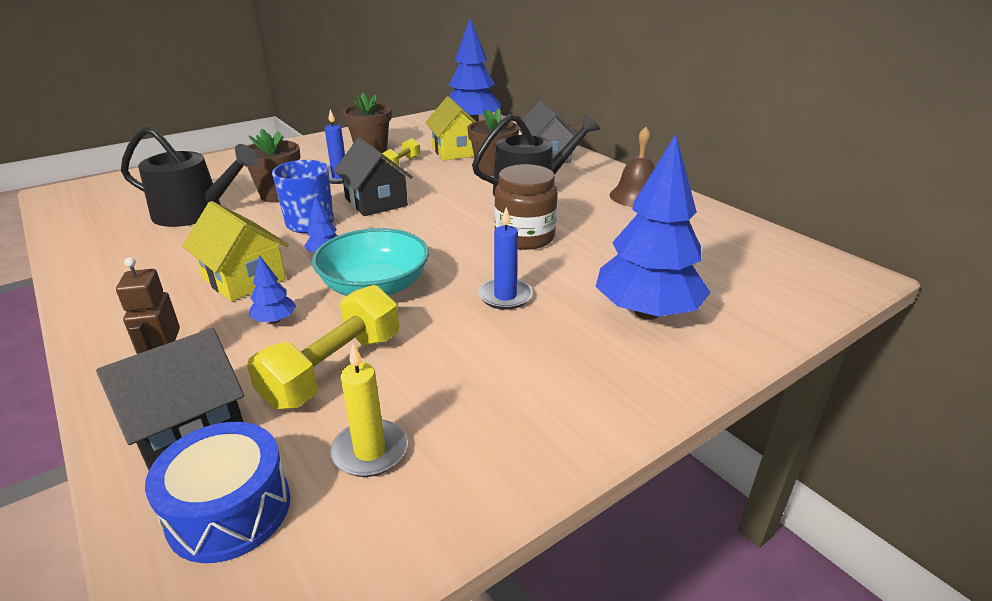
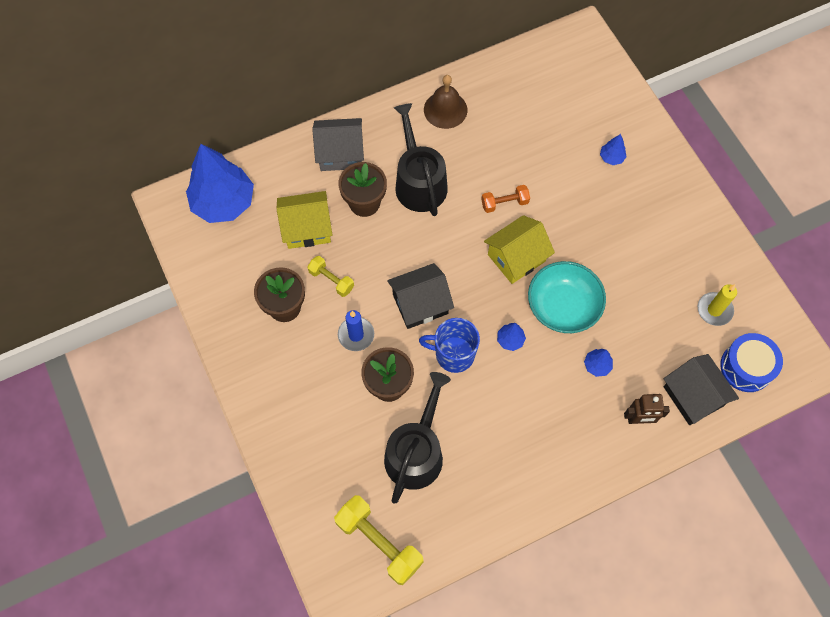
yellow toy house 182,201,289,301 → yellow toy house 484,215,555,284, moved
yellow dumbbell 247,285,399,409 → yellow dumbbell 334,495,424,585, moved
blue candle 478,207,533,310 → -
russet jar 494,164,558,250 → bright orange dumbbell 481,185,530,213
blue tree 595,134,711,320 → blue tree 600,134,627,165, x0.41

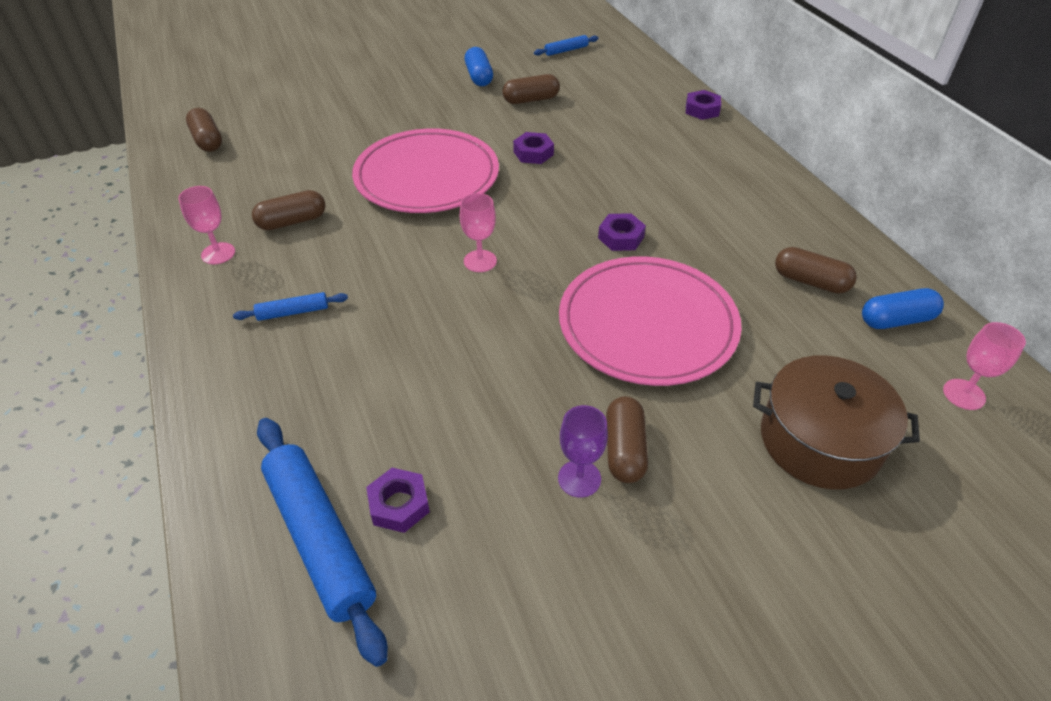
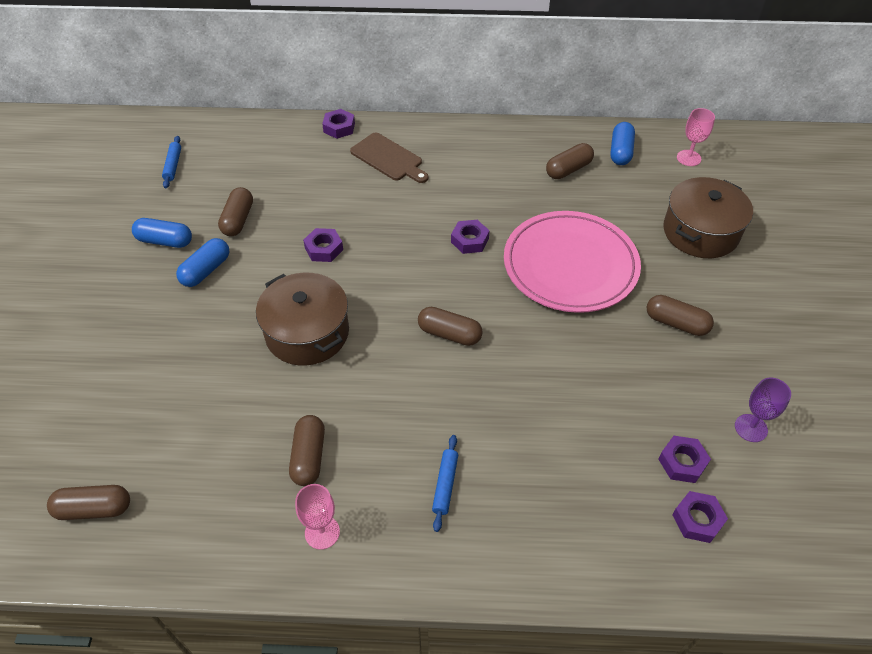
blue dough roller 257,418,388,667 → purple hexagon nut 672,491,728,543
pink flat dish 352,128,499,213 → russet pot 256,273,349,366
pink chalice 460,193,497,272 → russet pill shape 418,307,483,346
purple chalice 558,405,608,498 → purple chalice 735,377,791,442, moved
- → blue pill shape 176,238,229,287
- → russet chopping board 350,133,429,183

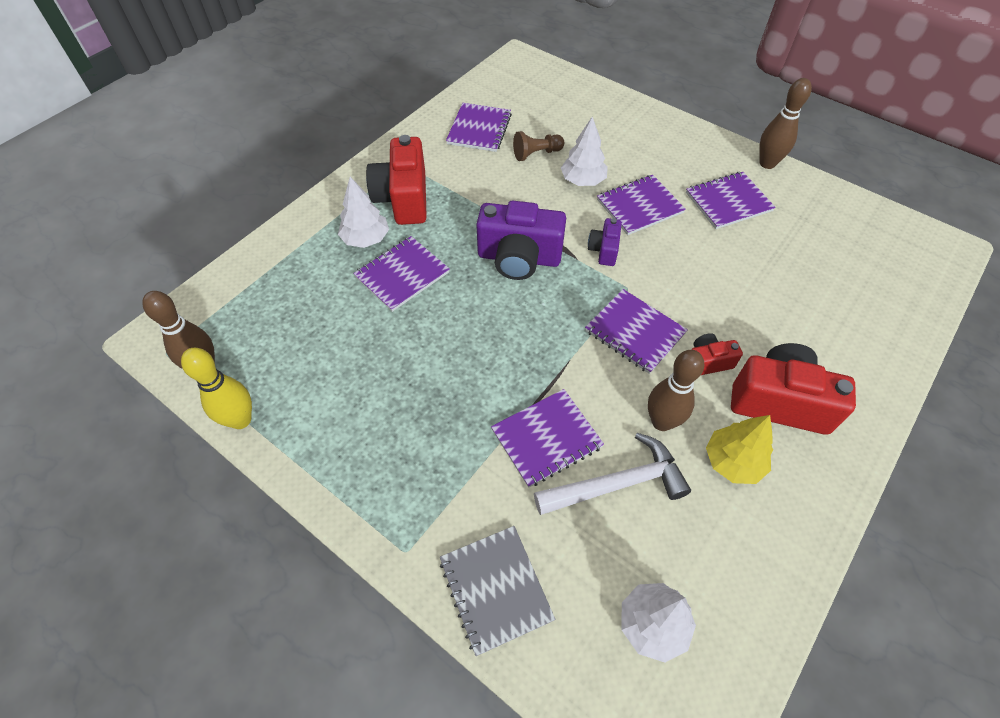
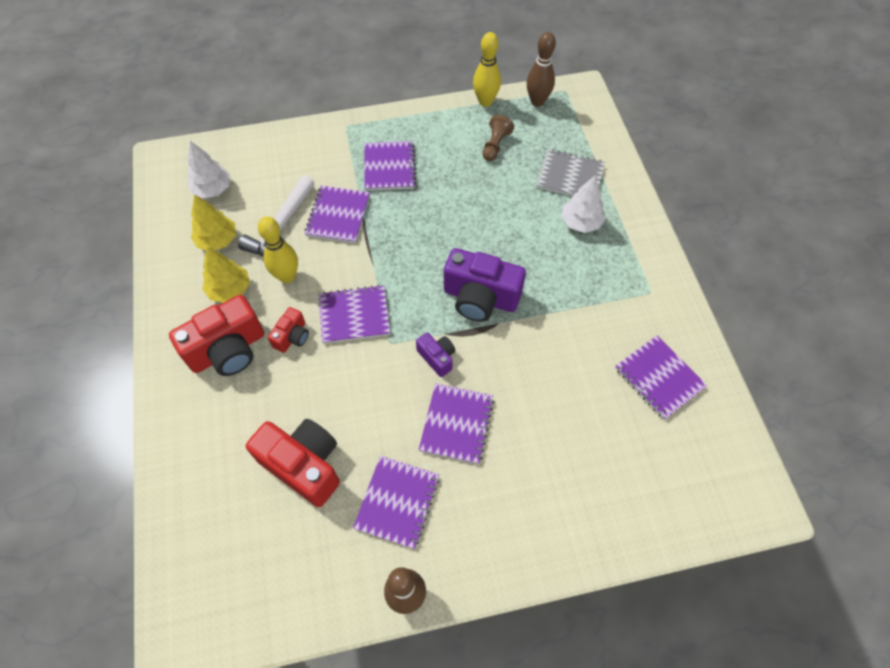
purple notepad 353,236,450,312 → purple notepad 364,141,416,191, moved
crimson photo camera 366,135,427,225 → crimson photo camera 246,419,340,507, moved
ash-grey notepad 440,526,555,656 → ash-grey notepad 536,149,605,196, moved
purple photo camera 476,201,566,280 → purple photo camera 444,248,526,322, 120 degrees counterclockwise
russet chess pawn 513,131,564,161 → russet chess pawn 482,115,514,161, moved
pure white tree 561,117,608,186 → -
russet tenpin 648,350,704,431 → yellow tenpin 258,216,298,283
- → yellow tree 191,194,236,251

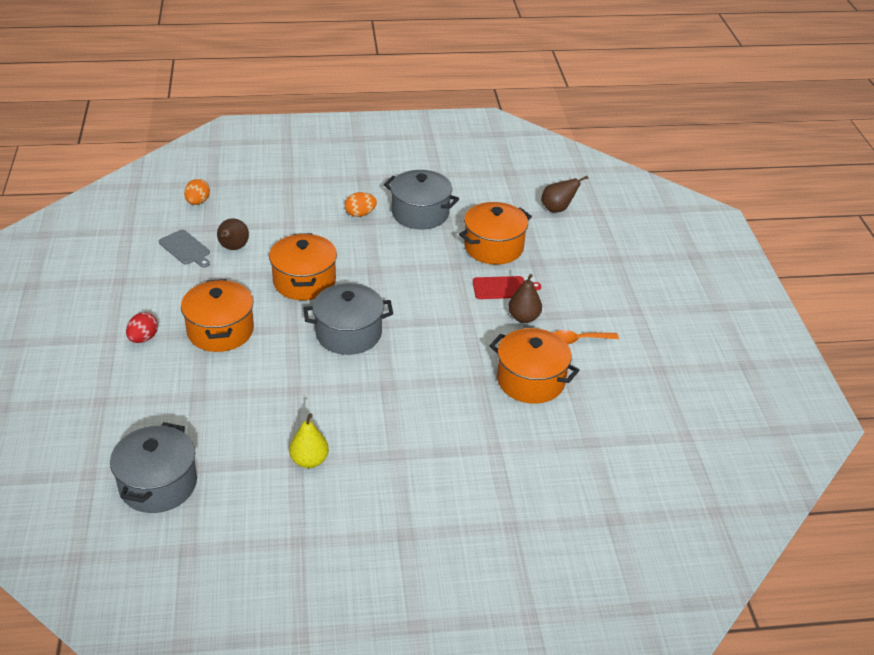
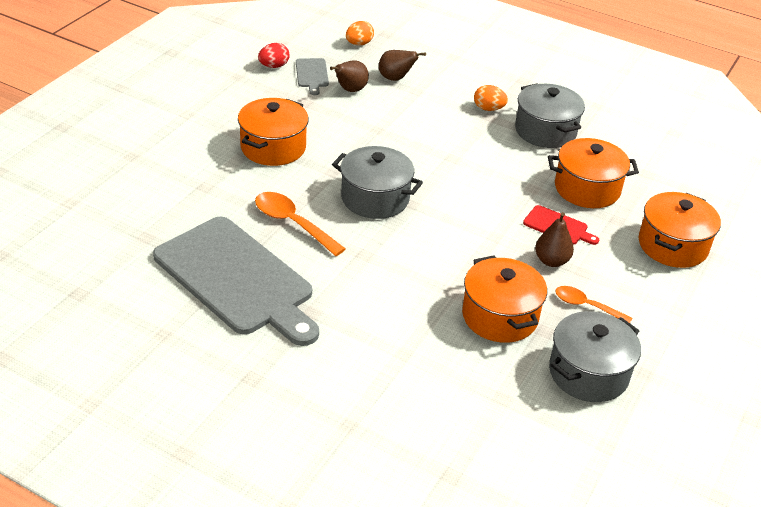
ash-grey pot 110,422,197,513 → ash-grey pot 549,311,641,402, moved
crimson egg 126,312,158,343 → crimson egg 258,43,290,68, moved
bright orange pot 269,233,337,300 → bright orange pot 639,192,721,268, moved
yellow pear fruit 289,413,329,468 → ash-grey chopping board 153,217,319,346
russet pear fruit 541,176,588,212 → russet pear fruit 379,50,426,81, moved
- → bright orange tablespoon 255,192,346,256

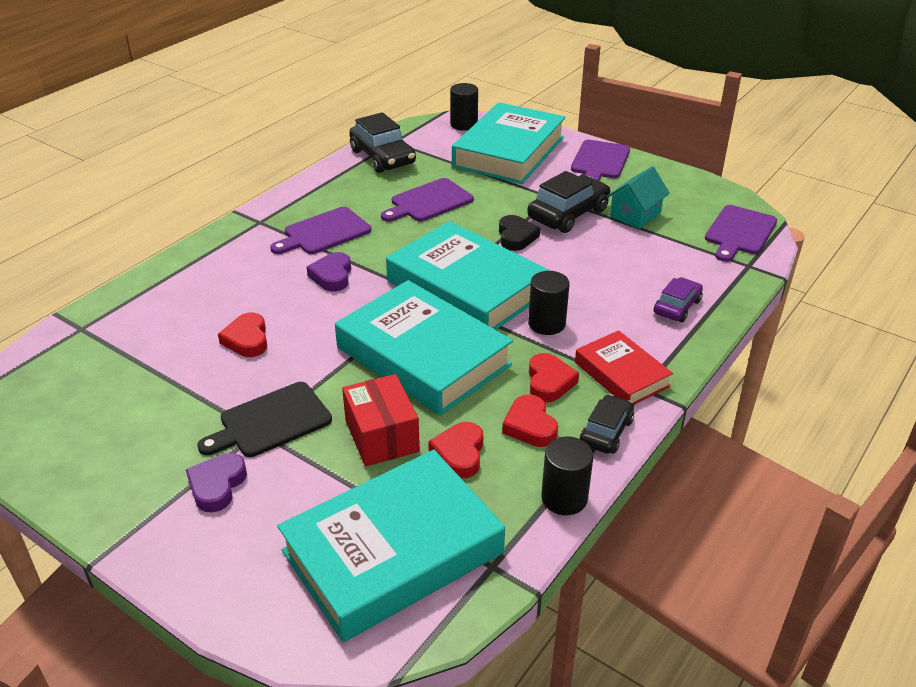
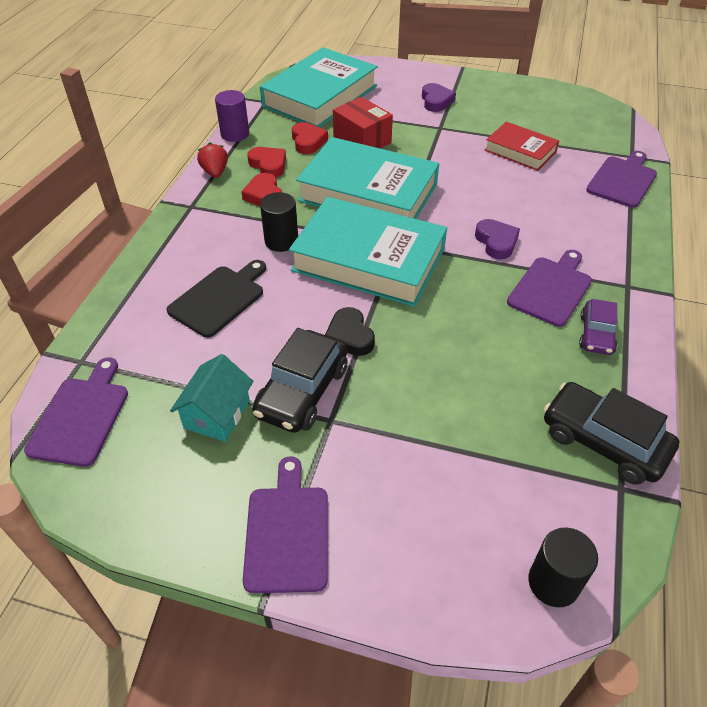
ebony chopping board 197,382,332,457 → ebony chopping board 166,260,266,338, moved
crimson love heart 218,313,267,357 → -
purple chopping board 381,178,474,222 → purple chopping board 586,151,657,208, moved
turquoise book 452,102,566,184 → -
ebony cylinder shape 541,437,594,515 → purple cylinder shape 215,90,249,142
crimson book 575,330,673,404 → crimson book 485,122,559,171, moved
ebony toy car 580,394,634,454 → crimson berry 197,142,228,178
purple toy car 654,277,703,322 → purple toy car 579,299,617,355, moved

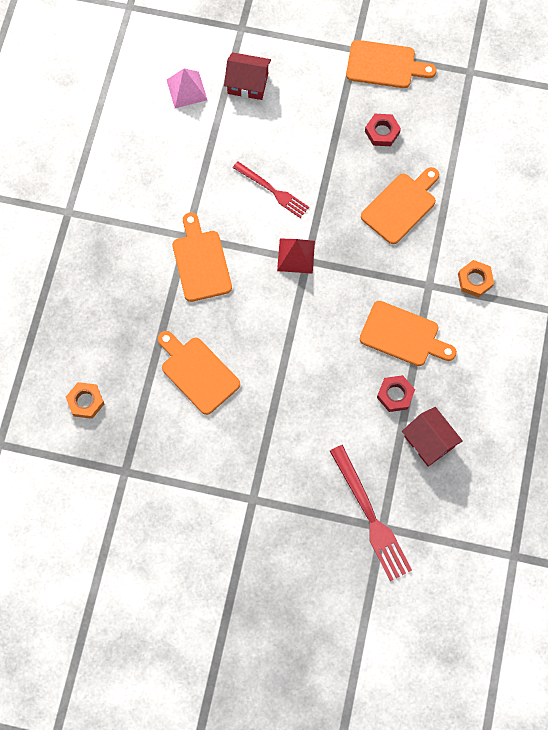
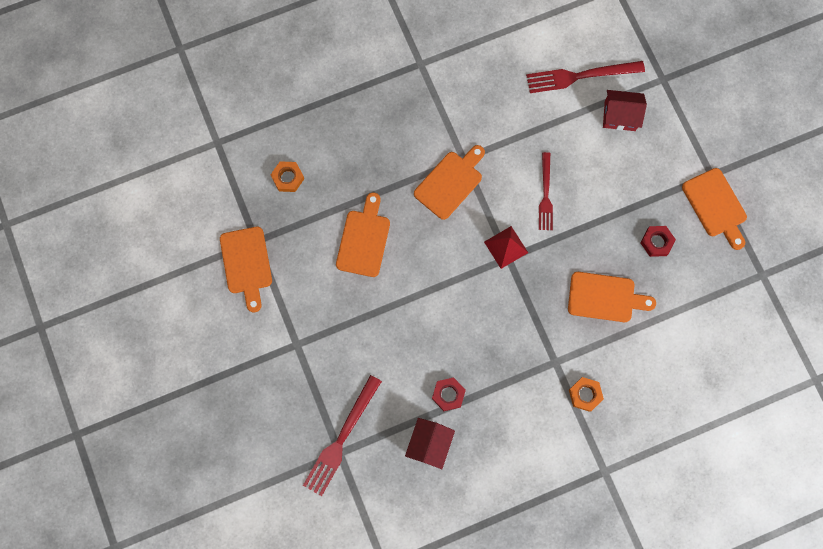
pink pyramid shape 167,68,207,108 → crimson table fork 526,61,645,93
crimson toy house 224,52,271,100 → crimson toy house 603,90,647,131, 60 degrees counterclockwise
bright orange chopping board 360,301,457,366 → bright orange chopping board 220,227,272,312, moved

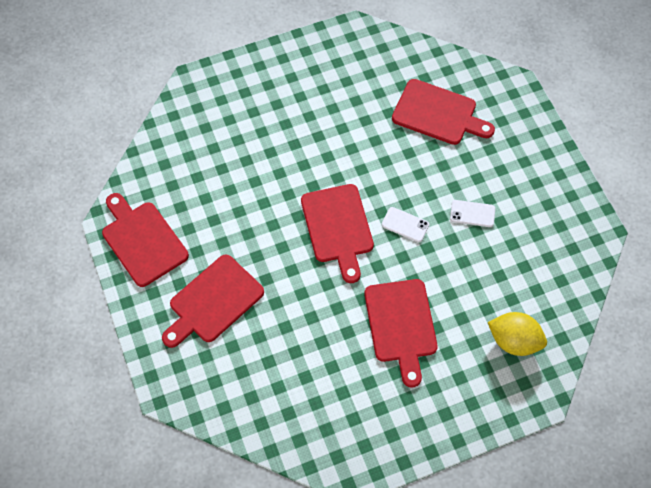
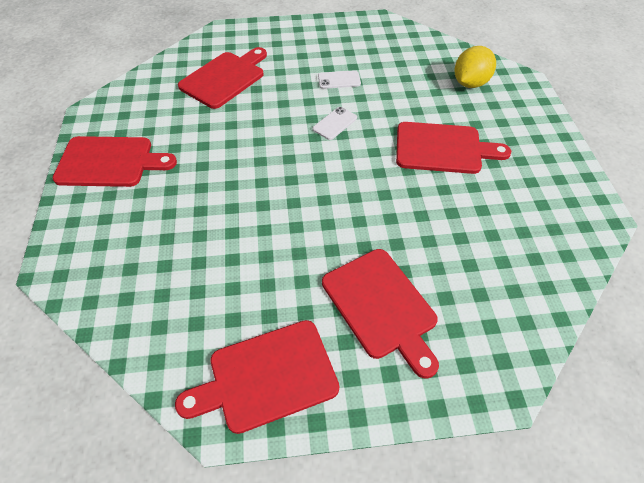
crimson chopping board 301,184,374,283 → crimson chopping board 52,136,177,187, moved
pure white mobile phone 450,200,495,227 → pure white mobile phone 318,70,361,89, 60 degrees clockwise

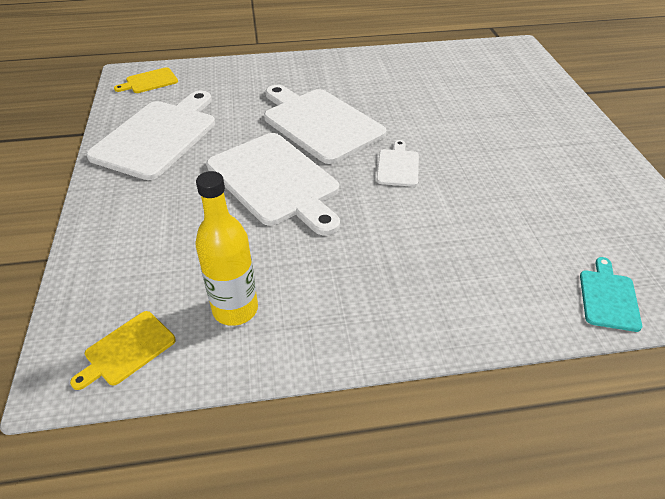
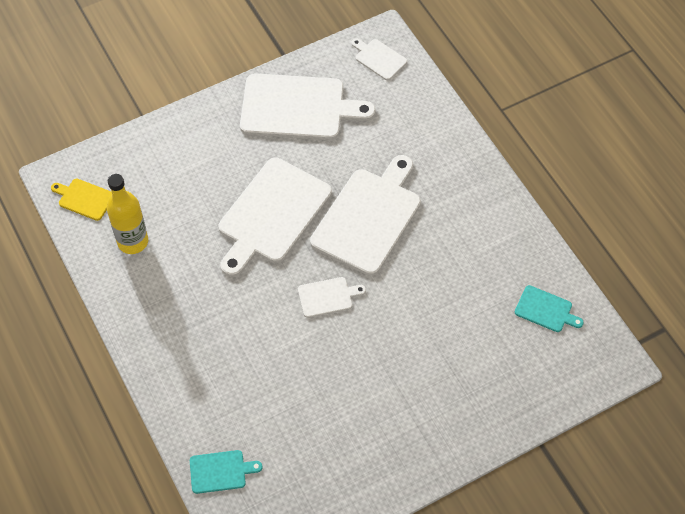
yellow chopping board 114,67,178,93 → pure white chopping board 351,38,407,80
- → turquoise chopping board 515,285,584,332

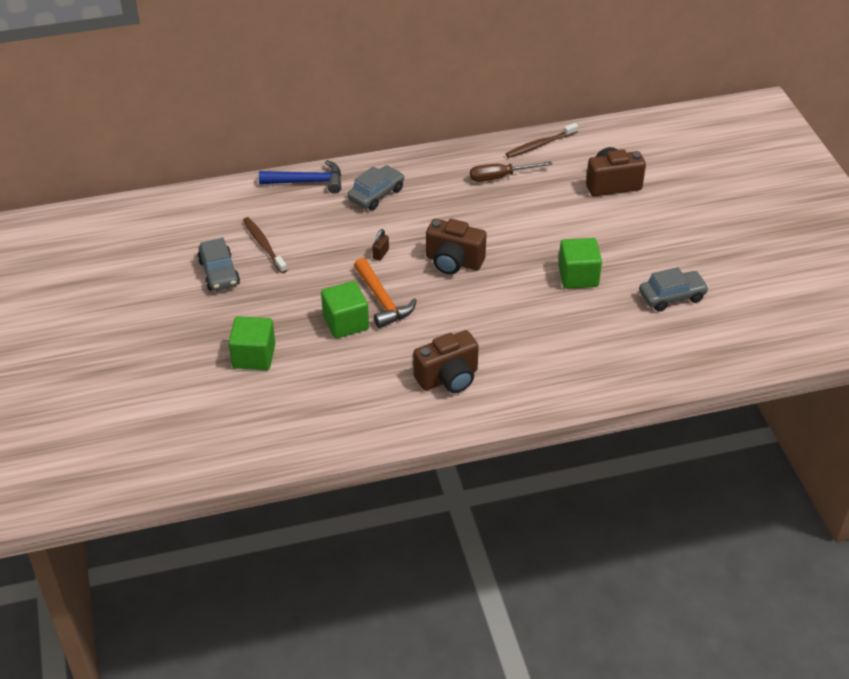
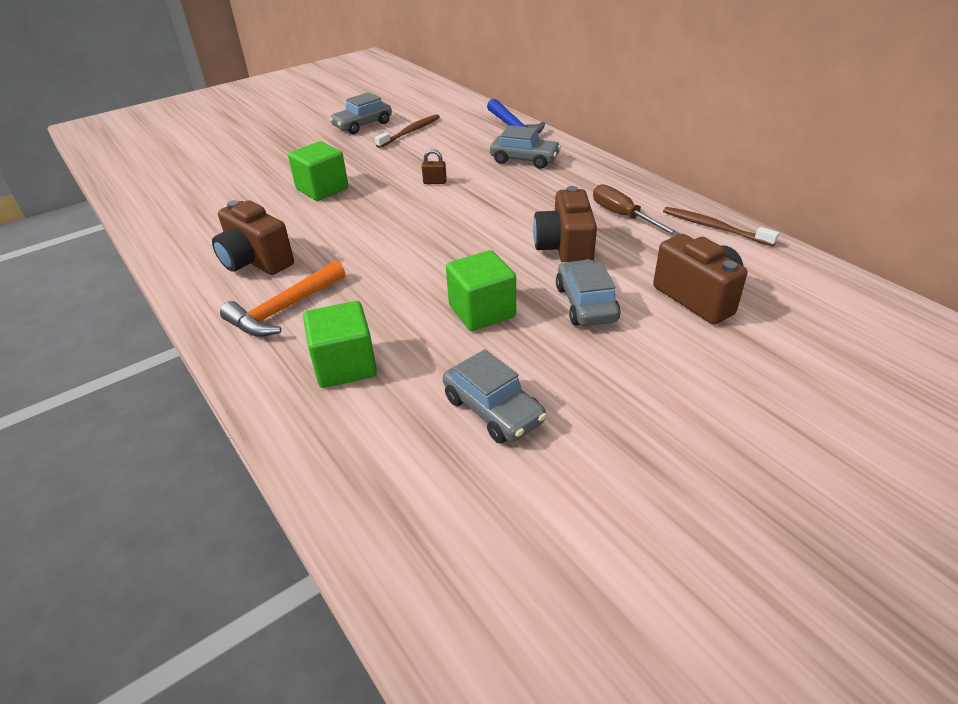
green cube 228,316,275,370 → green cube 303,301,377,388, moved
bright orange claw hammer 354,258,417,328 → bright orange claw hammer 220,260,345,337, moved
russet photo camera 426,219,487,274 → russet photo camera 533,186,597,263, moved
- → ash-grey toy car 556,259,621,326

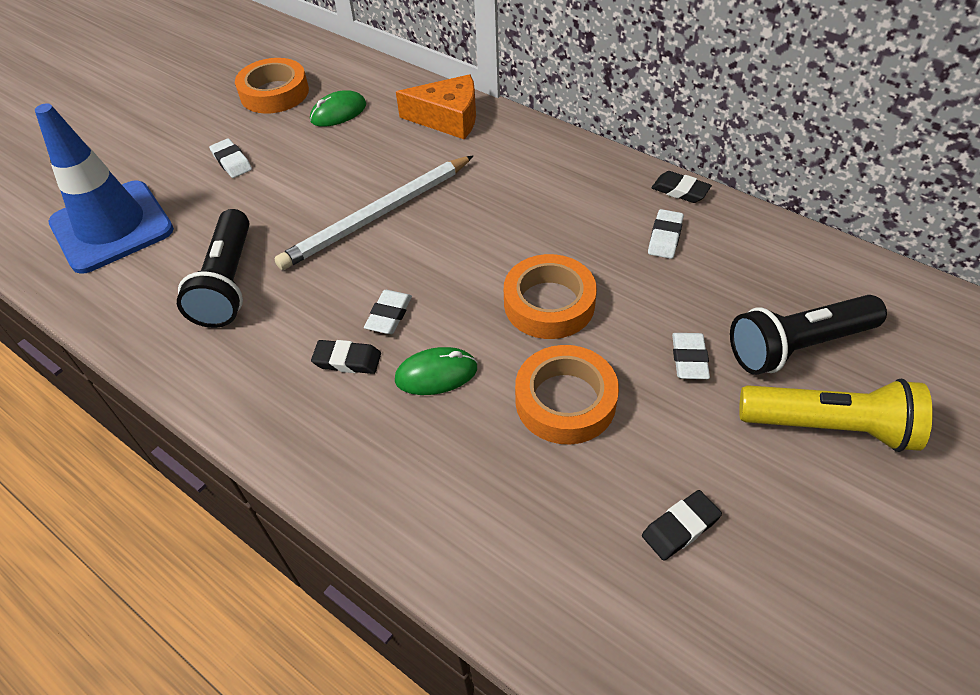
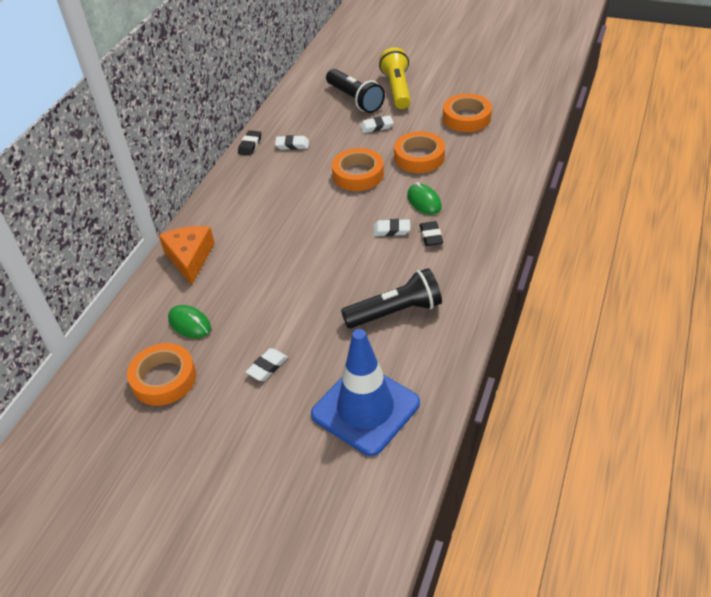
pure white lead pencil 274,156,473,270 → -
ebony gum eraser 642,490,722,560 → bright orange sticky tape 443,94,492,132

